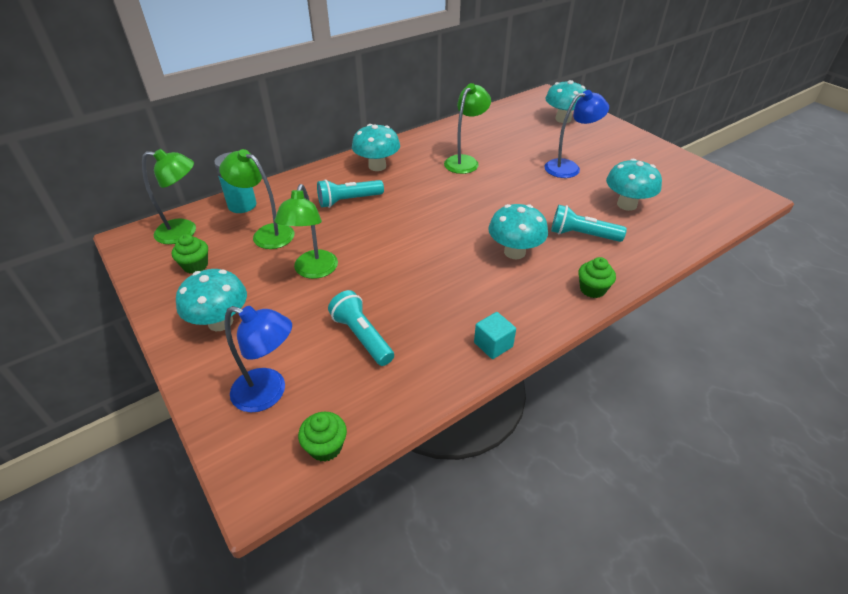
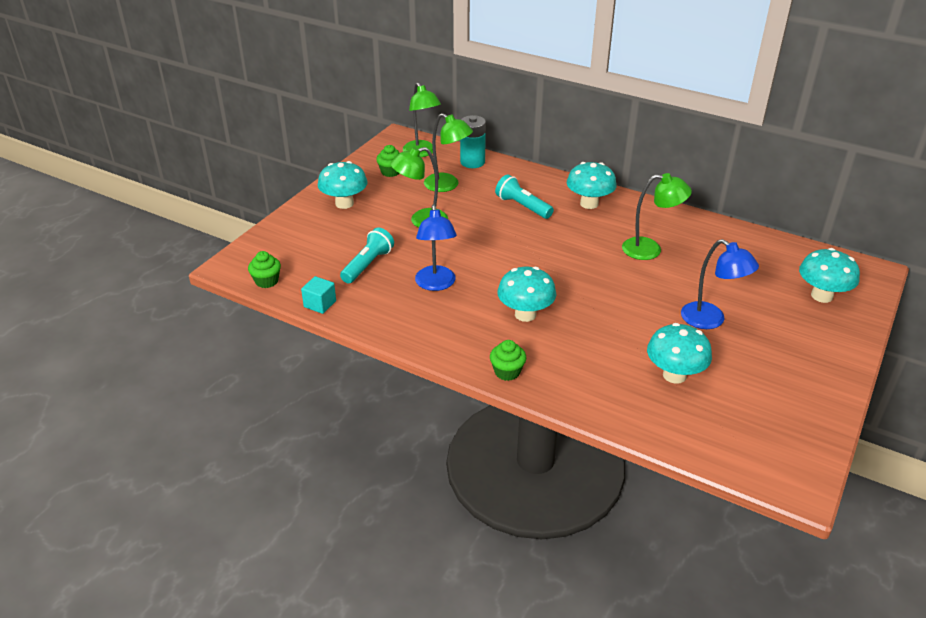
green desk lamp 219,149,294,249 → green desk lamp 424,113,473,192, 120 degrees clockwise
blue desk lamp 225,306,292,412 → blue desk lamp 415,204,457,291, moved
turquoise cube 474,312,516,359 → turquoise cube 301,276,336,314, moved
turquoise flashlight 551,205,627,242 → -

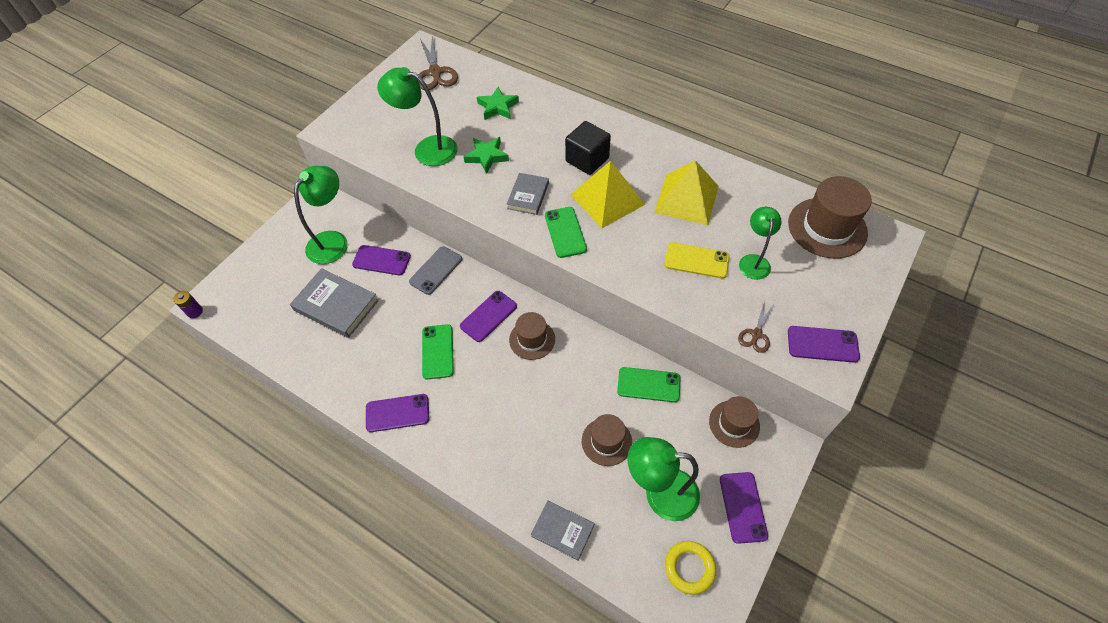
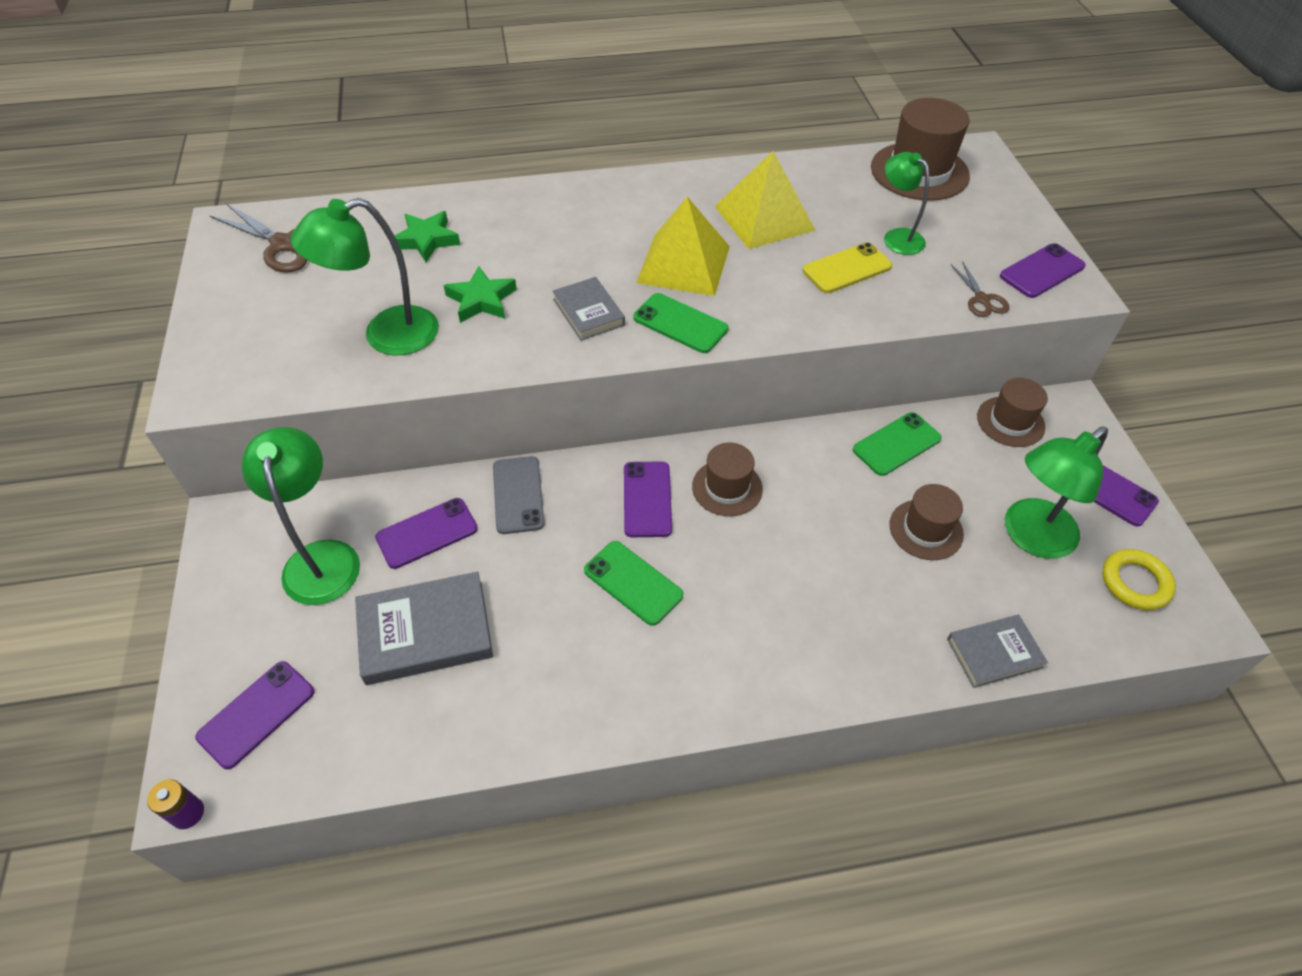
purple mobile phone 366,394,429,432 → purple mobile phone 196,661,314,769, moved
ebony cube 565,121,611,175 → -

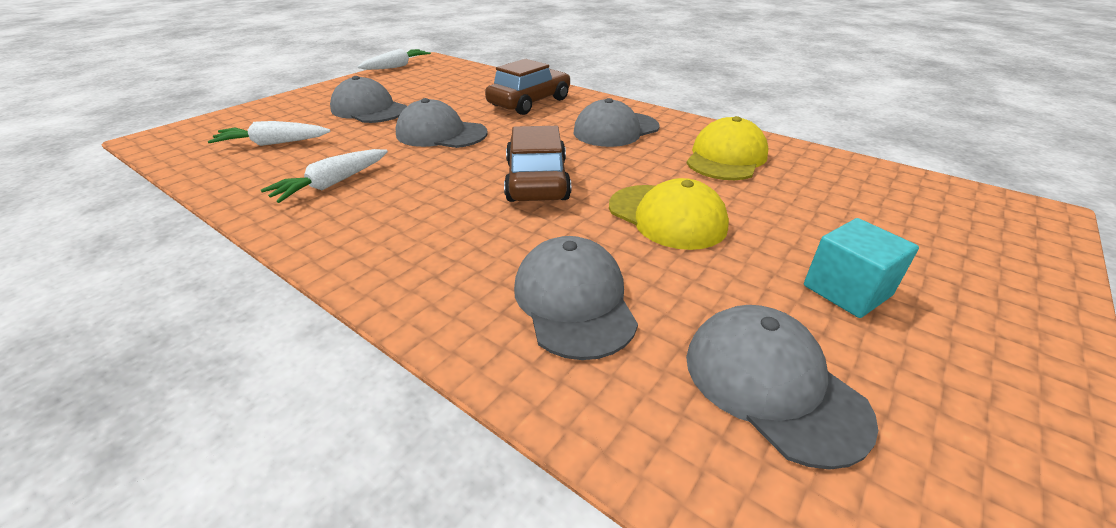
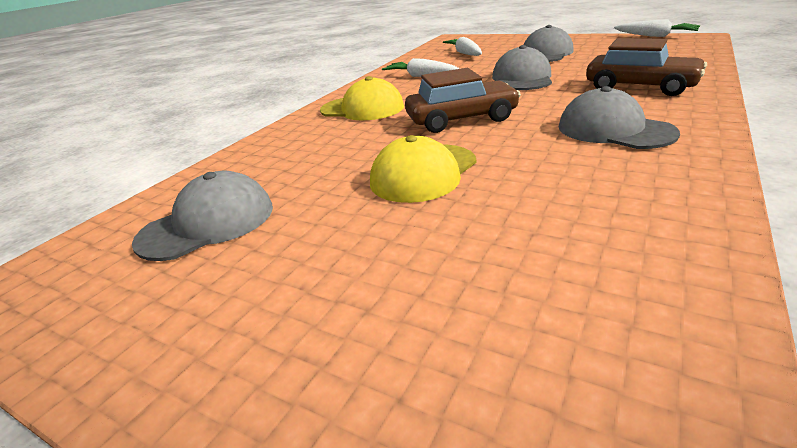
ash-grey peaked cap 514,236,638,360 → -
yellow peaked cap 687,116,768,180 → yellow peaked cap 320,76,404,120, moved
turquoise cube 804,218,919,318 → -

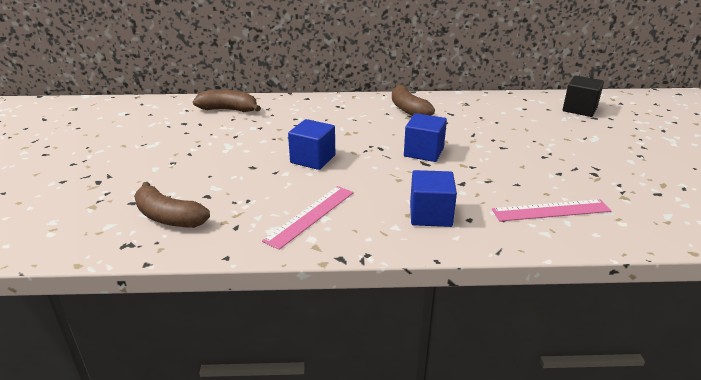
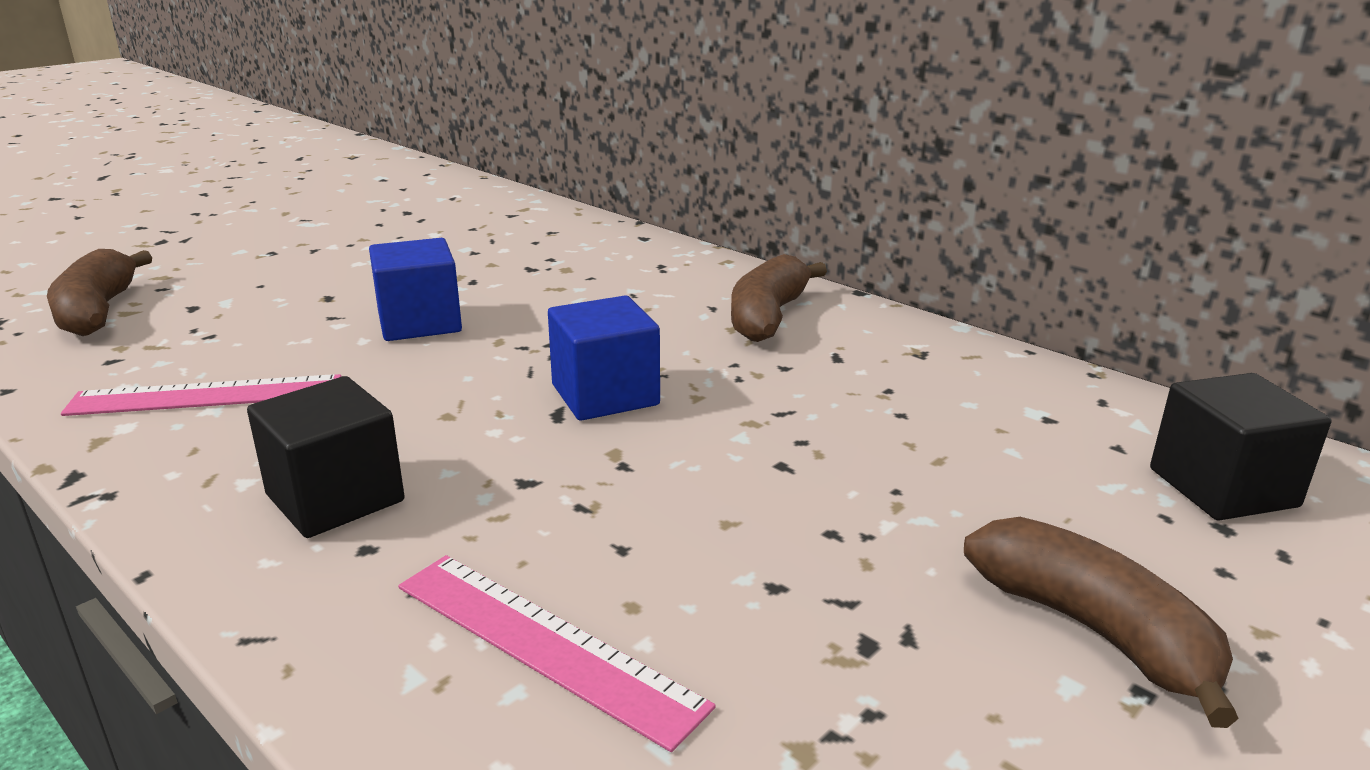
russet banana fruit 193,90,261,112 → russet banana fruit 964,517,1239,728, moved
blue cube 410,170,457,227 → ebony cube 247,376,405,538

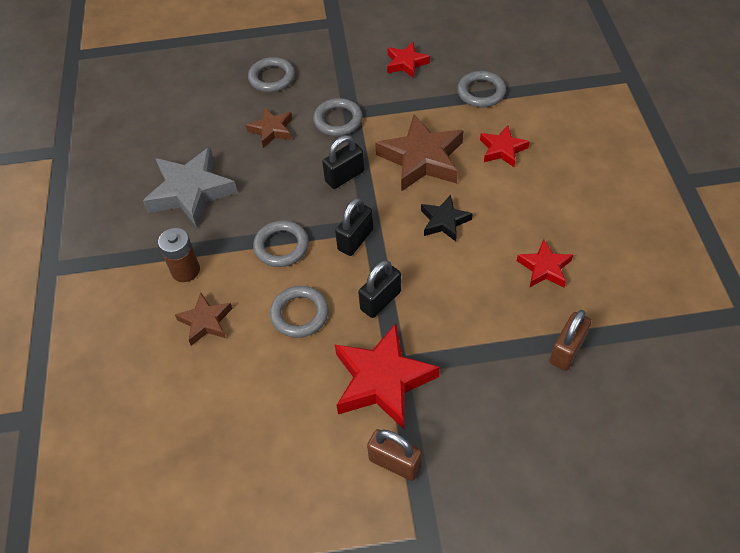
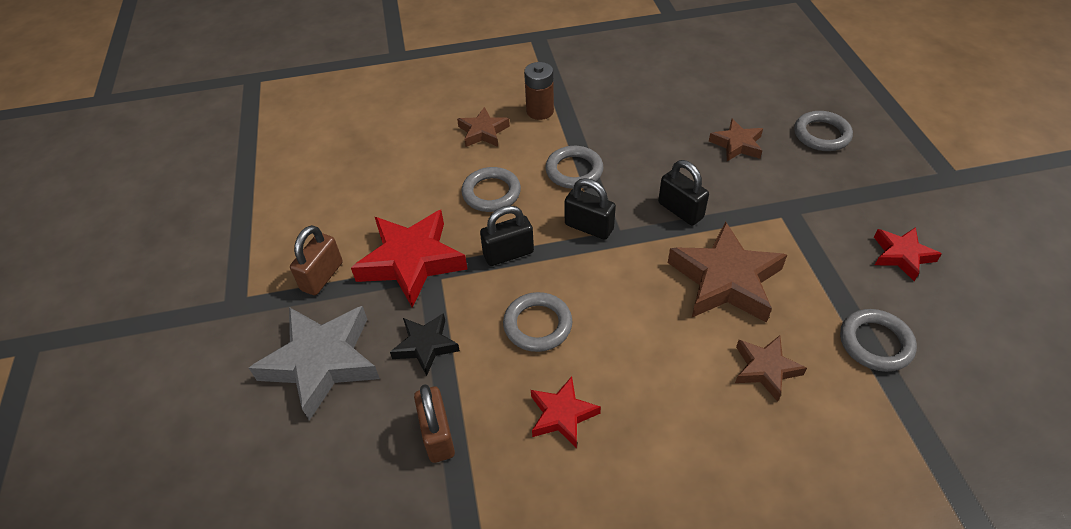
ash-grey star 143,147,238,227 → ash-grey star 249,306,380,421, moved
ash-grey ring 313,98,363,136 → ash-grey ring 503,292,572,352, moved
ebony small lock 358,260,401,318 → ebony small lock 480,205,534,266, 60 degrees counterclockwise
ebony star 421,195,473,241 → ebony star 390,313,460,376, moved
crimson star 480,125,530,167 → russet star 735,335,807,402
russet small lock 550,310,591,371 → russet small lock 414,384,455,463, 45 degrees clockwise

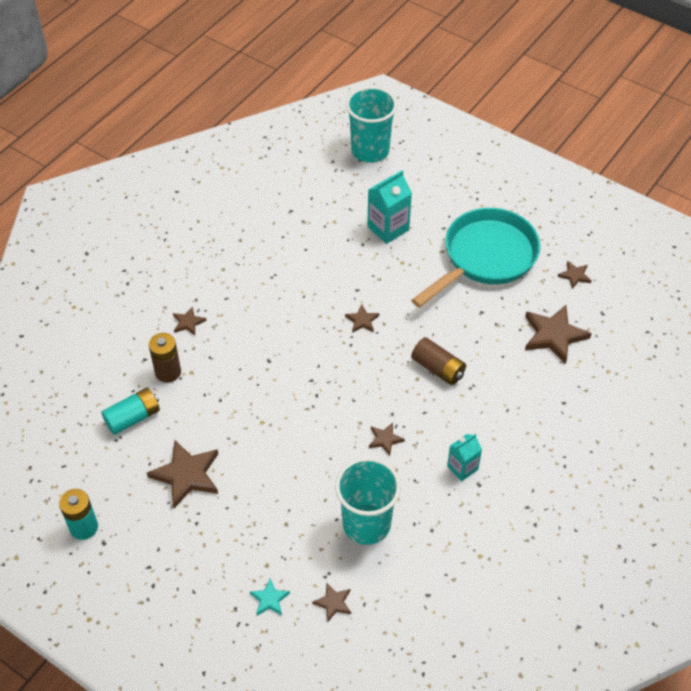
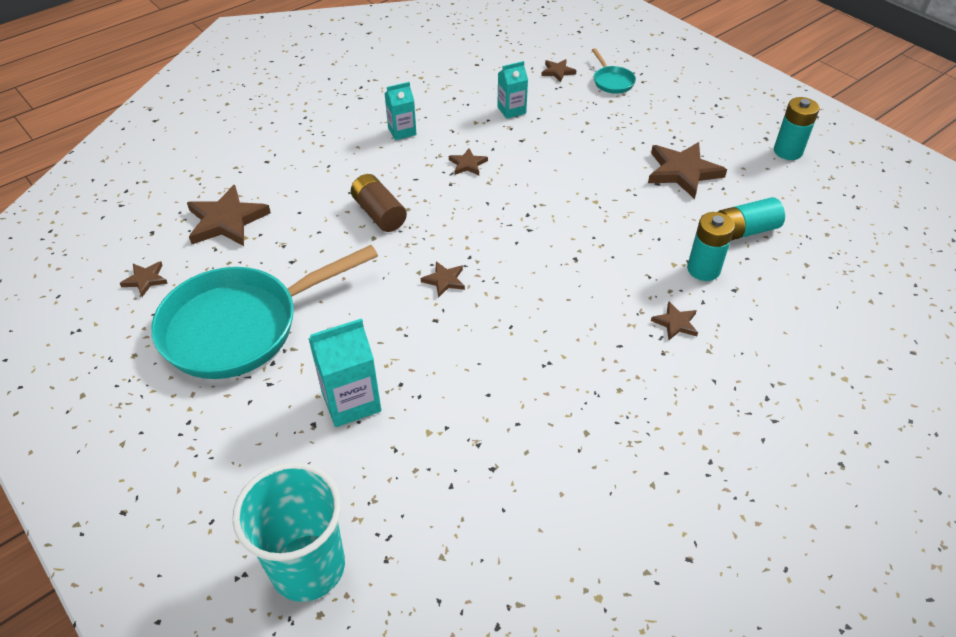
russet power cell 149,333,181,383 → turquoise power cell 687,212,735,281
turquoise star 250,579,290,616 → turquoise skillet 592,48,636,94
turquoise tumbler 335,457,401,545 → turquoise juice carton 497,61,528,119

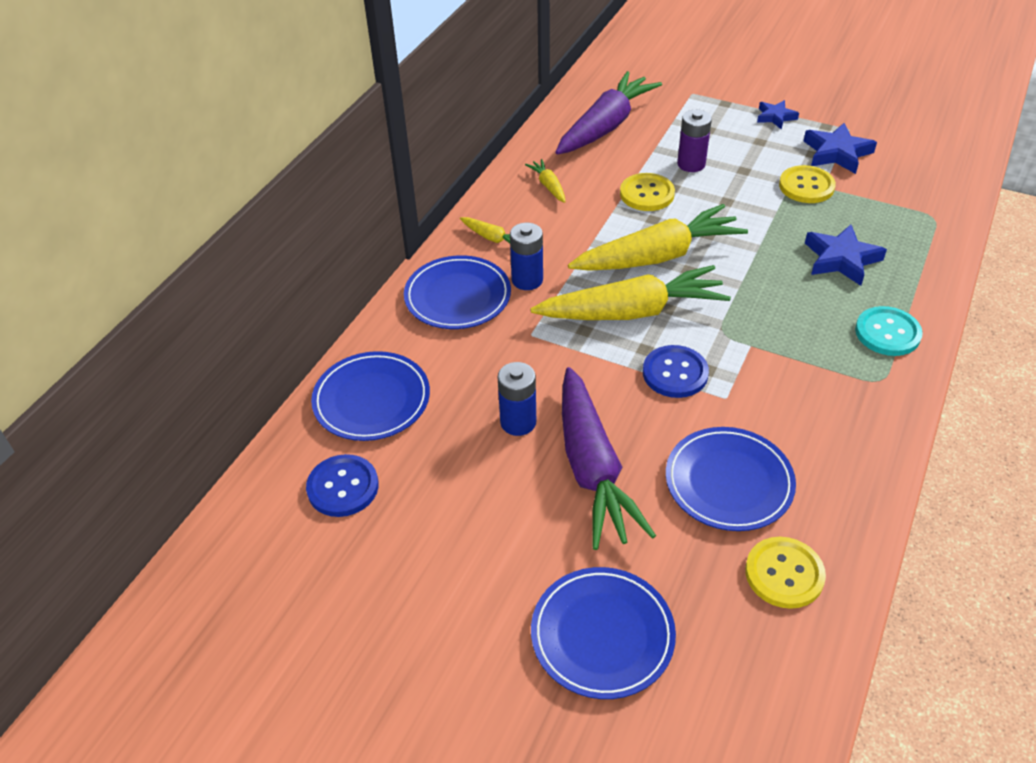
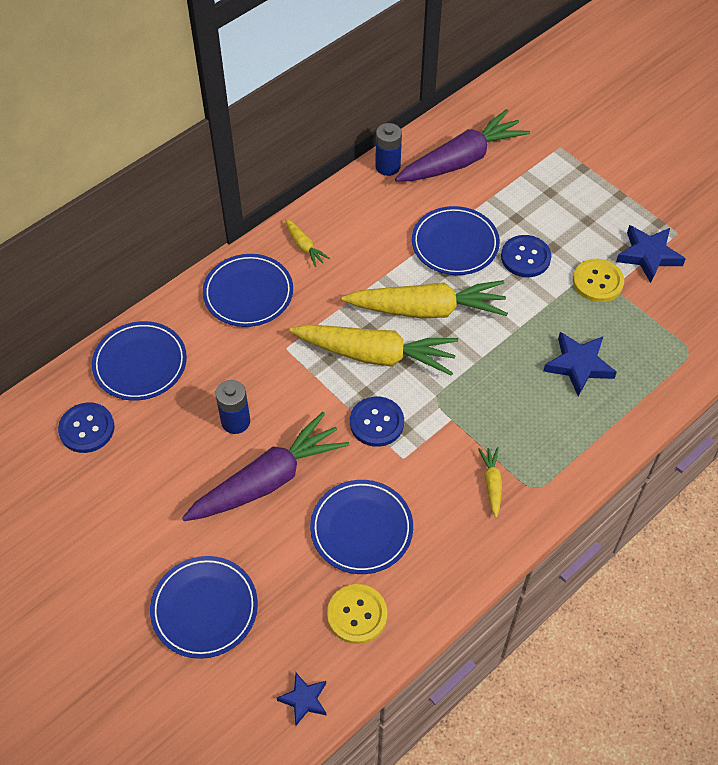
blue power cell 510,223,543,290 → blue power cell 375,123,402,176, moved
yellow toy carrot 525,159,565,203 → yellow toy carrot 478,447,502,518, moved
purple toy carrot 562,367,656,550 → purple toy carrot 182,412,349,521, 135 degrees counterclockwise
yellow button 620,173,675,211 → blue flat dish 412,206,500,275
purple power cell 677,110,712,172 → -
blue star 757,100,799,130 → blue star 277,673,327,725, moved
turquoise button 855,306,923,356 → -
- → blue button 501,235,551,277

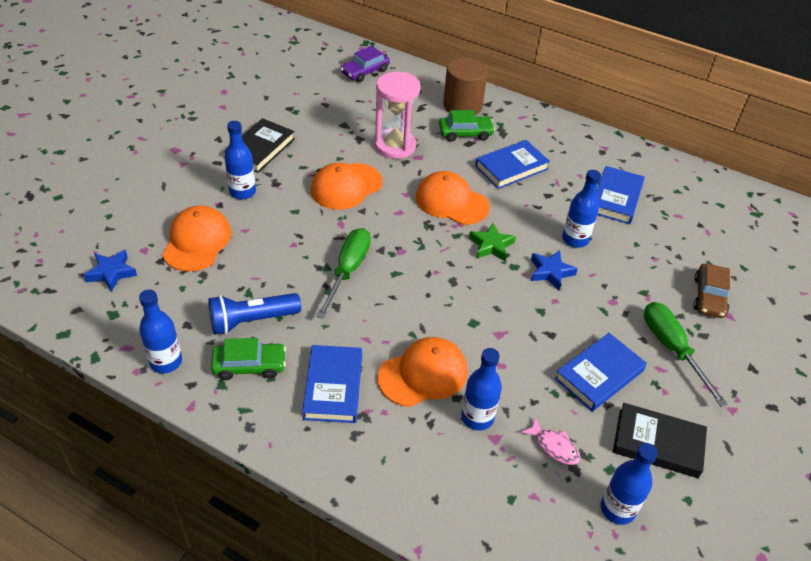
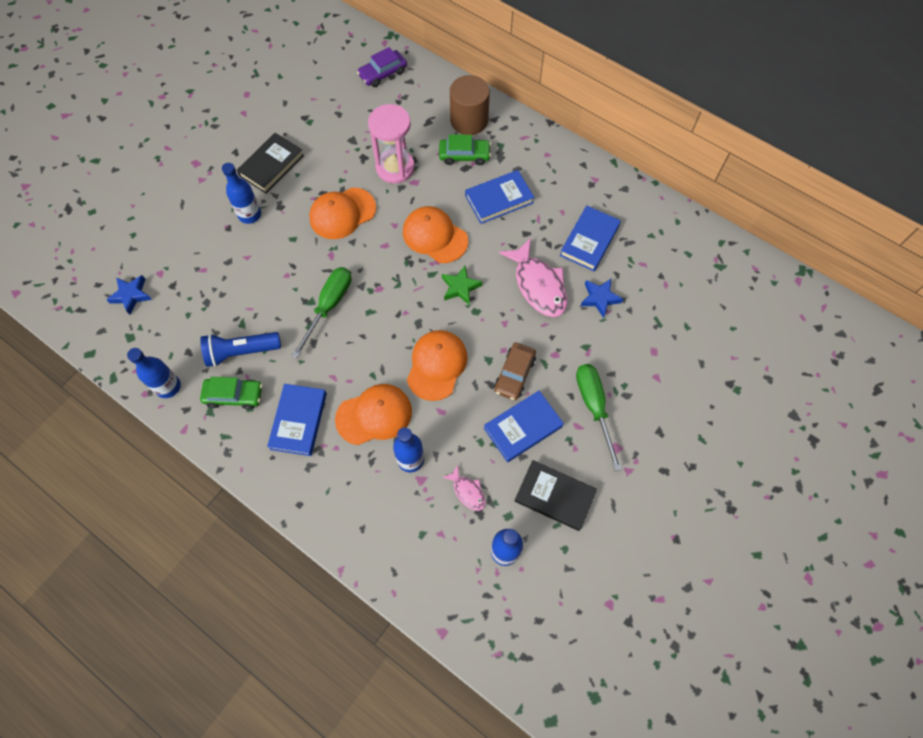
bright orange peaked cap 162,206,231,272 → bright orange peaked cap 407,330,468,401, moved
blue star 531,250,578,290 → blue star 581,279,623,318, moved
blue bottle 562,170,601,248 → pink fish figure 499,238,567,317
russet toy car 693,263,730,318 → russet toy car 494,343,536,400, moved

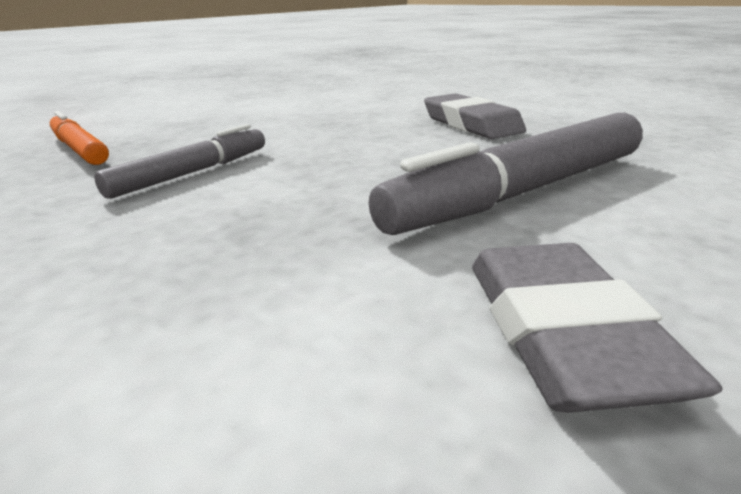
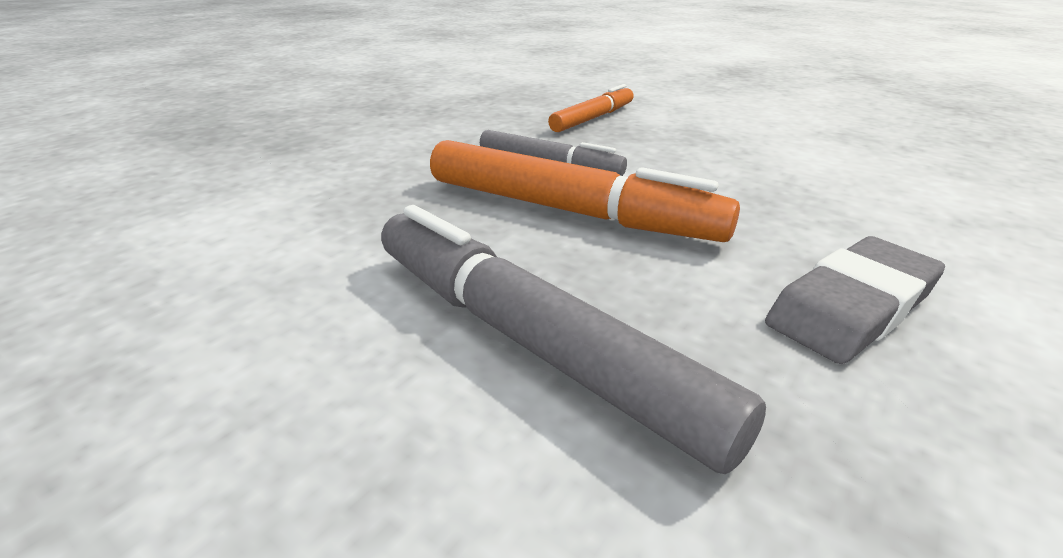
ash-grey gum eraser 472,243,722,413 → -
- → bright orange marker pen 430,140,740,242

